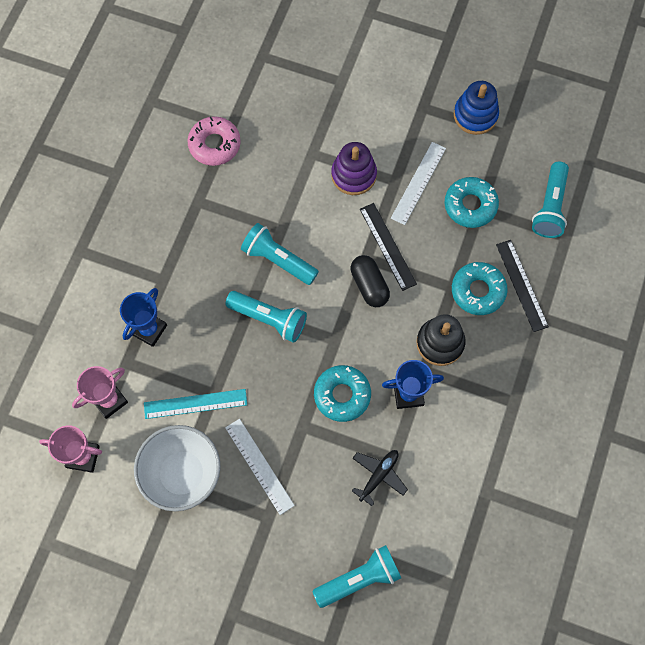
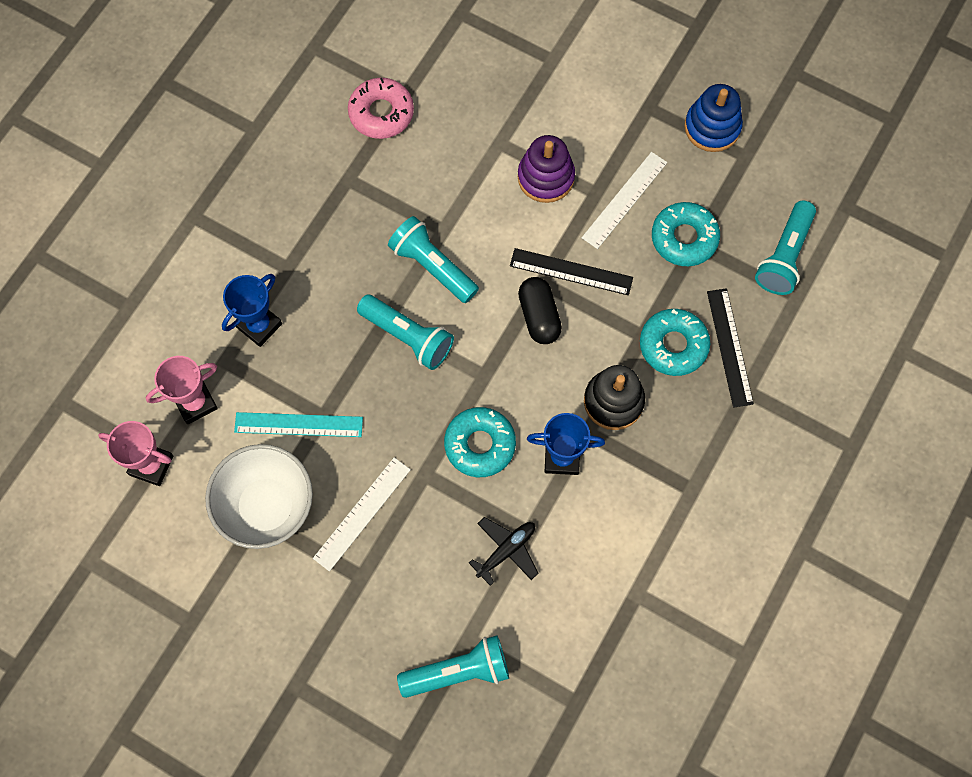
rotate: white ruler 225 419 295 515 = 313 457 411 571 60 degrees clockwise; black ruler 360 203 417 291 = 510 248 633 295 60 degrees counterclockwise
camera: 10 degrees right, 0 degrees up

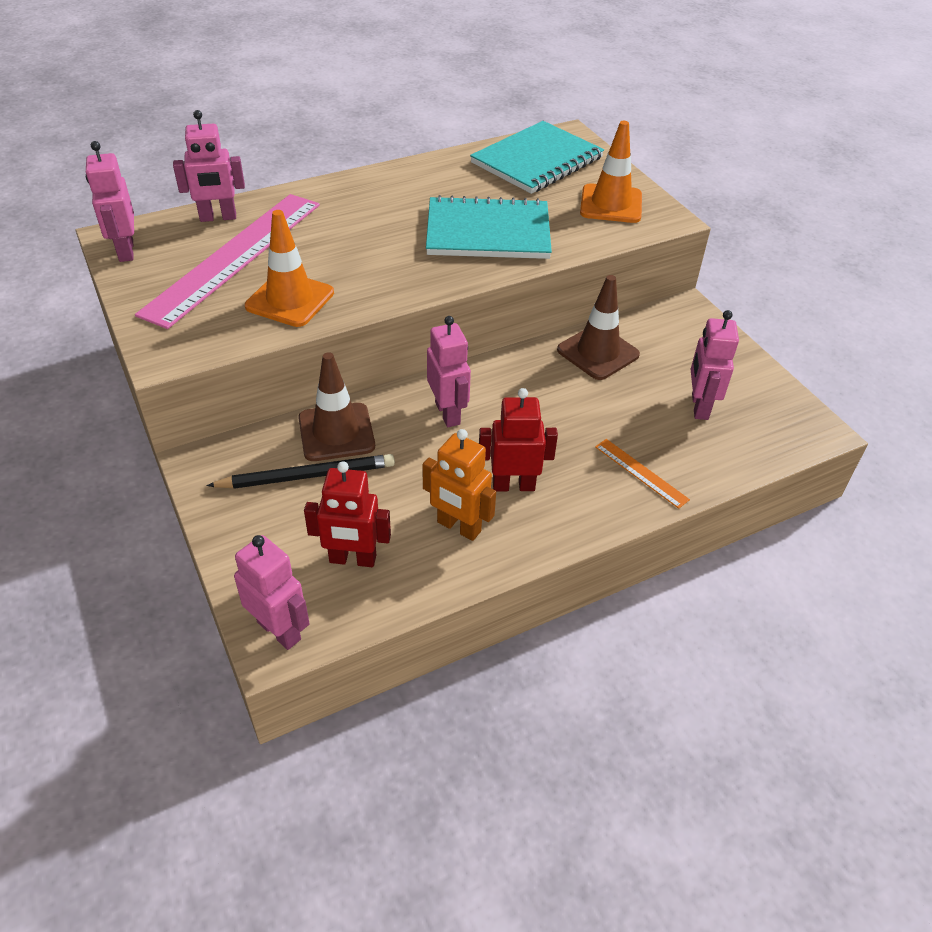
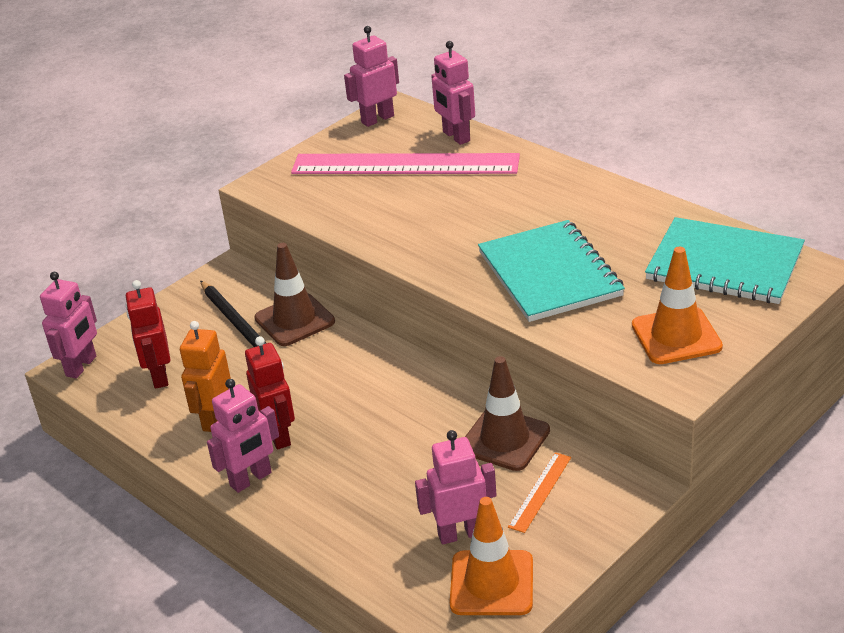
move: pink robot 427 316 471 427 to 207 379 279 493; orange traffic cone 245 210 334 327 to 450 497 533 615; orange ruler 595 439 690 509 to 508 452 571 533
camera: 75 degrees right, 10 degrees down

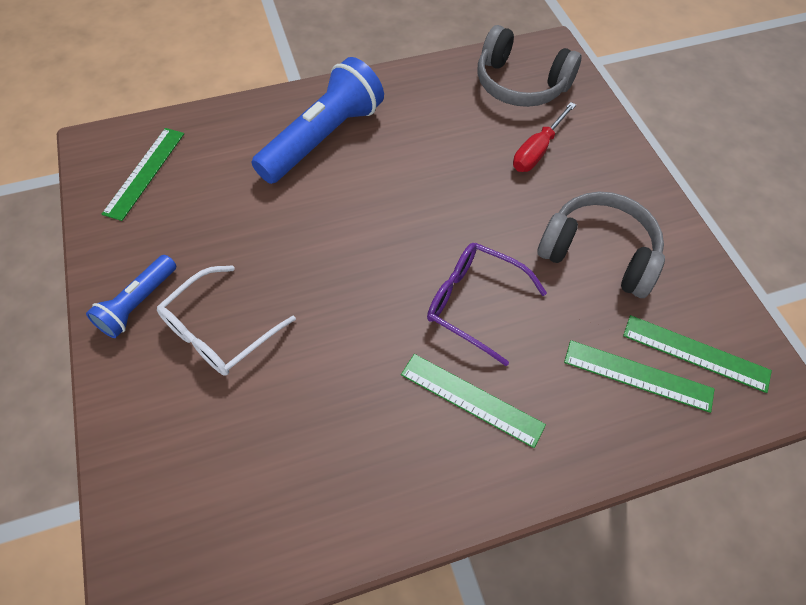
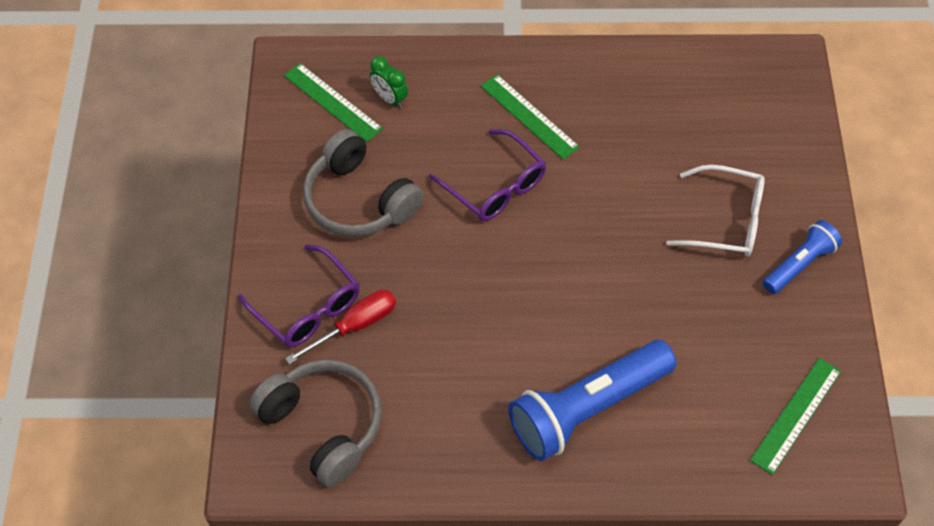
insert: purple glasses 238 244 360 348
replace: green ruler 564 340 715 413 to green clock 370 56 408 108
rotate: white glasses 157 265 296 376 = 666 165 765 256 45 degrees clockwise
camera: 160 degrees left, 0 degrees up

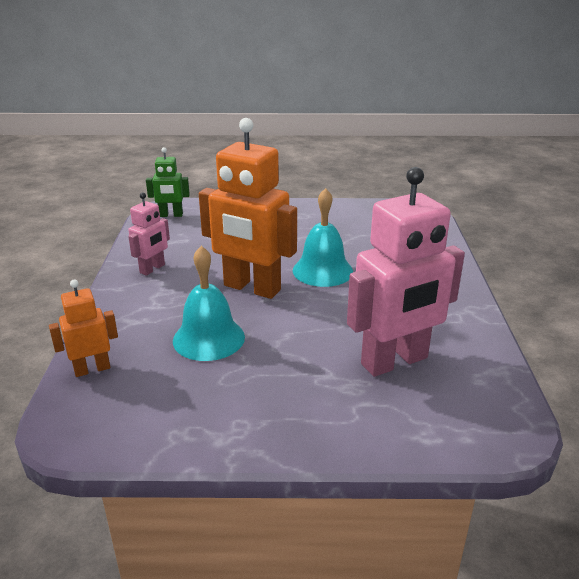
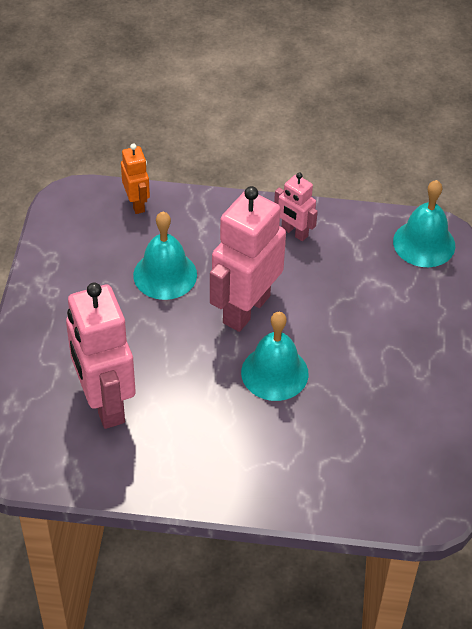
replace: green robot 146 147 190 217 to turquoise bell 393 180 455 267
recolor: orange robot 199 118 297 299 to pink robot 210 186 286 332
camera: 95 degrees right, 20 degrees up

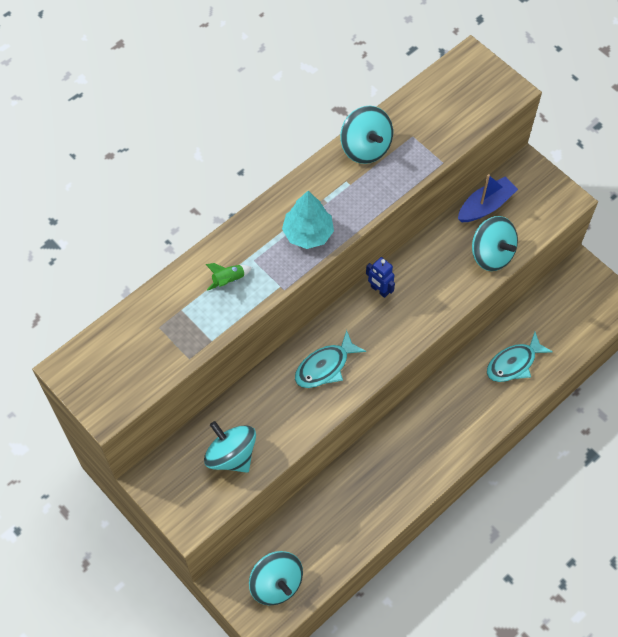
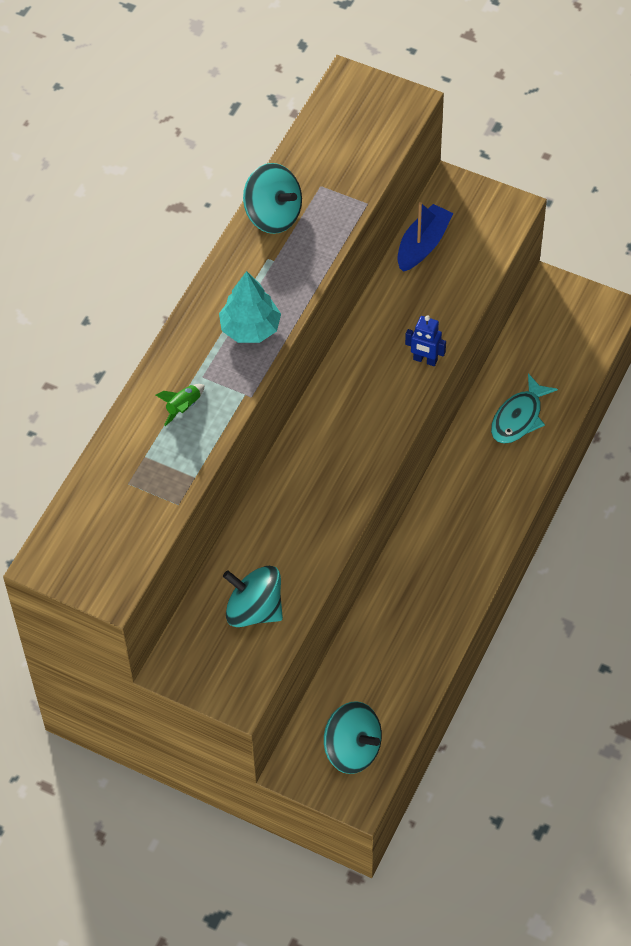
delete: turquoise fish 295 330 366 388; turquoise spinning top 472 216 518 271
move: blue robot 366 257 395 298 to 405 316 446 366
camera: 20 degrees left, 5 degrees down

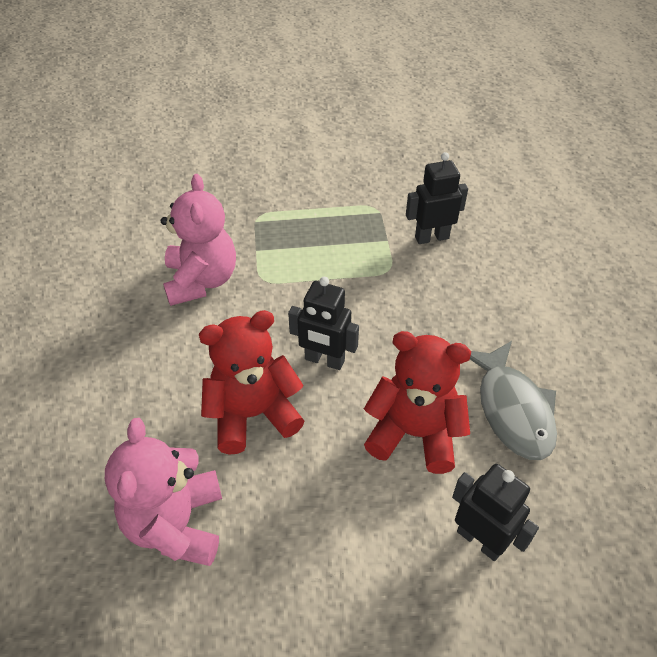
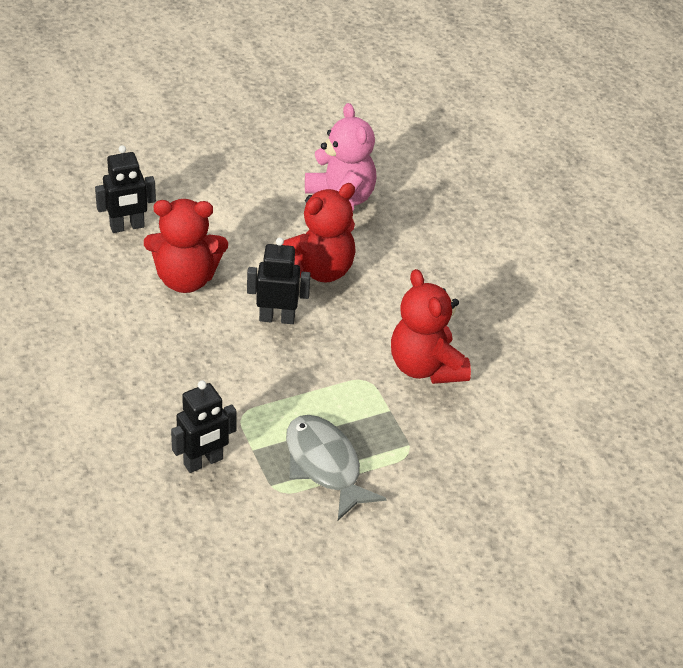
move: grey fish 470 341 557 460 to 286 415 387 520
recolor: pink teddy bear 161 174 236 306 to red teddy bear 391 269 471 384
rotate: black robot 452 464 539 561 = 95 145 156 233 45 degrees counterclockwise
camera: 160 degrees right, 5 degrees down

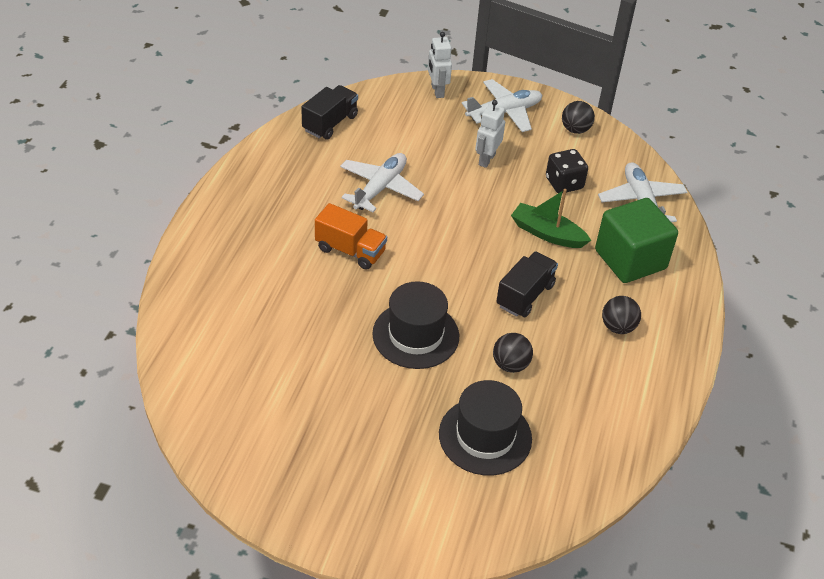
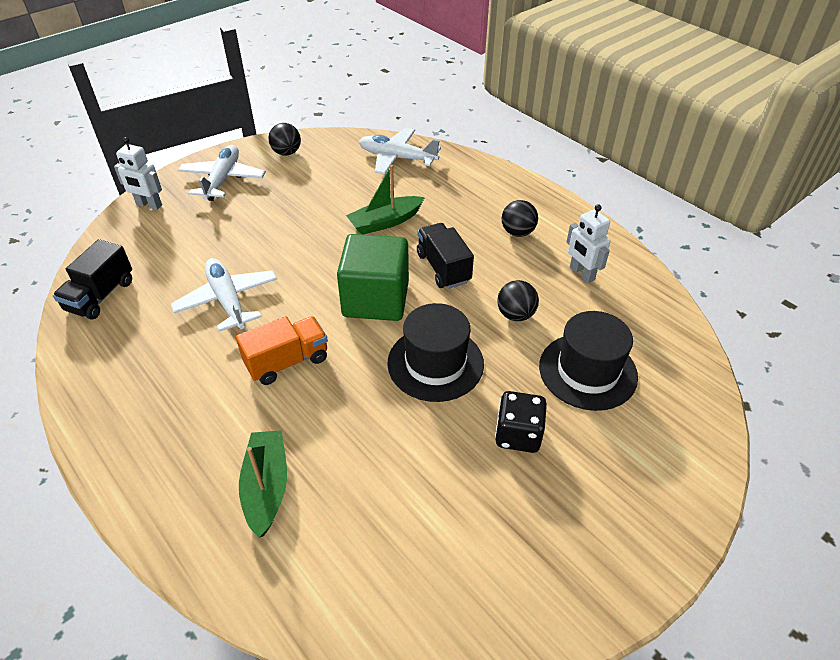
insert: green boat 239 430 287 538
move: green cube 595 198 678 283 to 337 234 409 321; black dice 546 149 588 194 to 495 391 547 453; white robot 475 100 505 168 to 566 204 610 283
rotate: black truck 301 85 358 140 = 53 239 132 320 135 degrees counterclockwise
camera: 55 degrees left, 0 degrees up

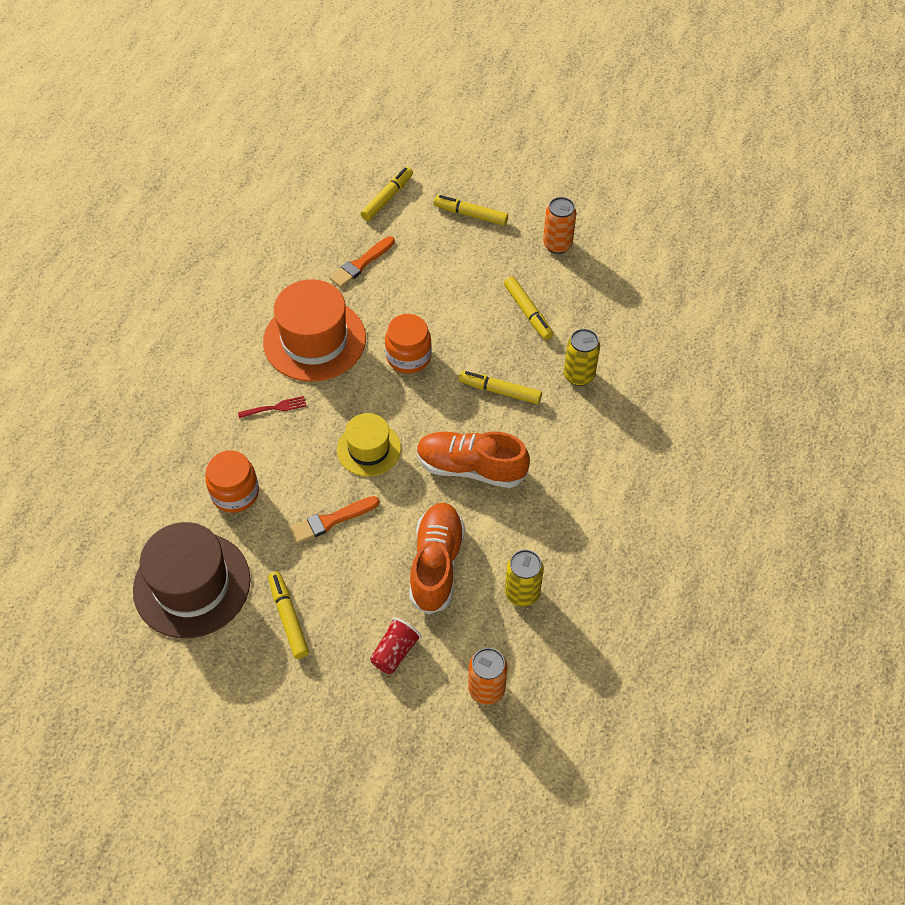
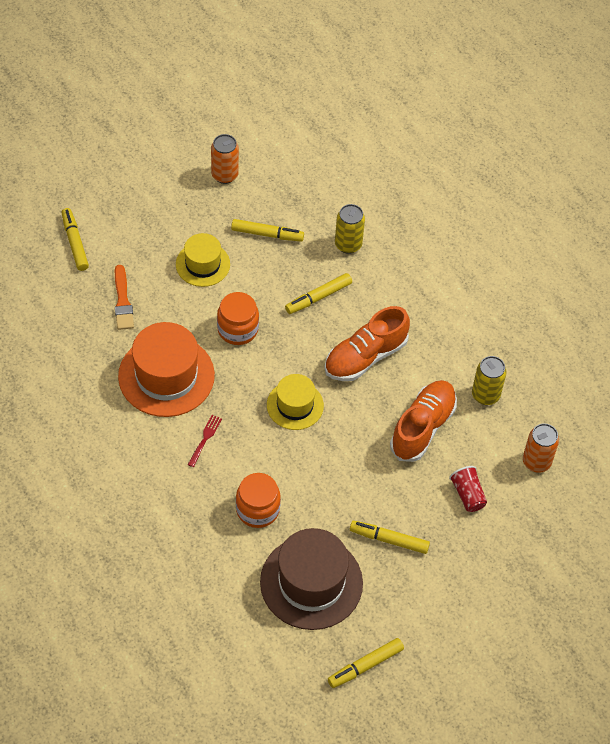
delete: orange brush 290 496 379 544
insert: yellow hat 176 233 230 287
move: yellow marker 433 195 508 226 to 328 638 404 688
rotate: orange shoe 409 503 465 615 = 390 380 457 462 75 degrees clockwise
camera: 55 degrees left, 0 degrees up

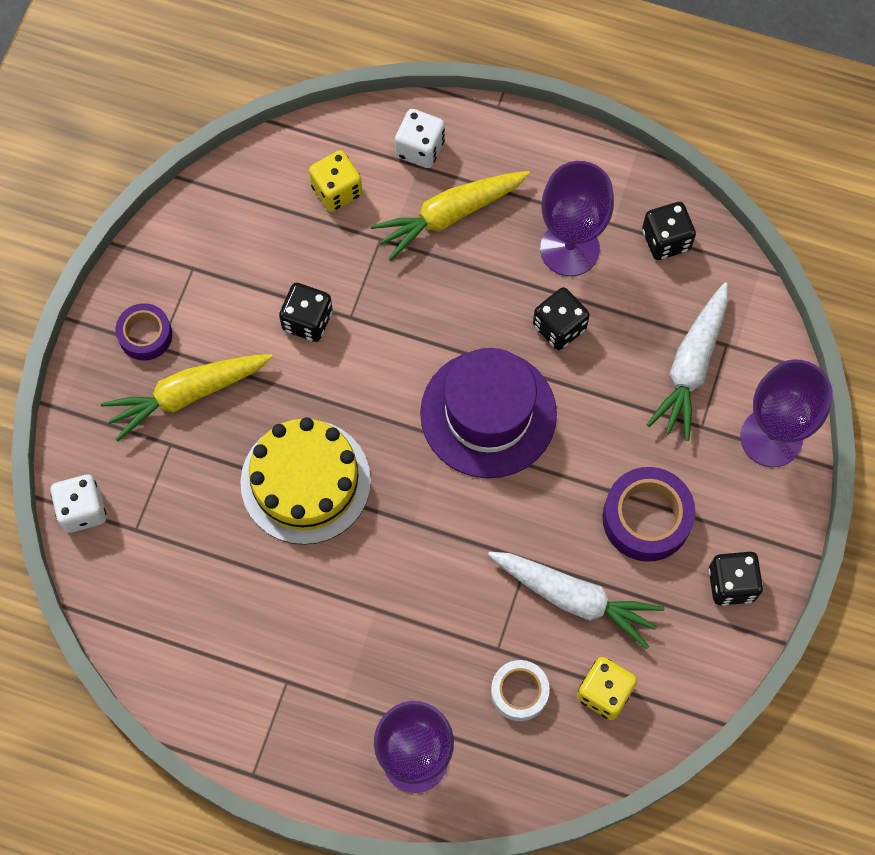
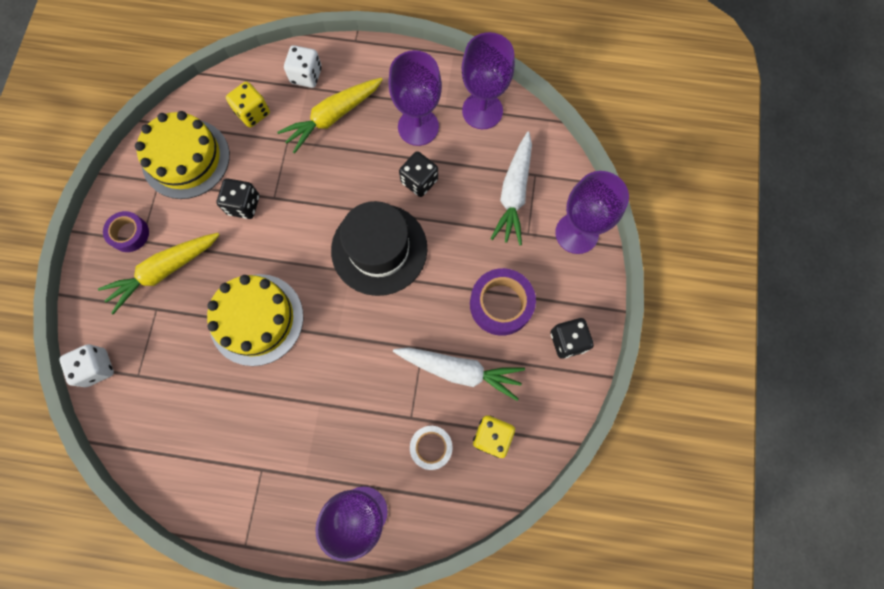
insert: yellow cake 135 111 230 199
replace: black dice 642 202 696 260 to purple goblet 461 32 515 129
recolor: purple hat 420 348 557 479 to black hat 331 201 428 296
camera: 10 degrees left, 5 degrees up

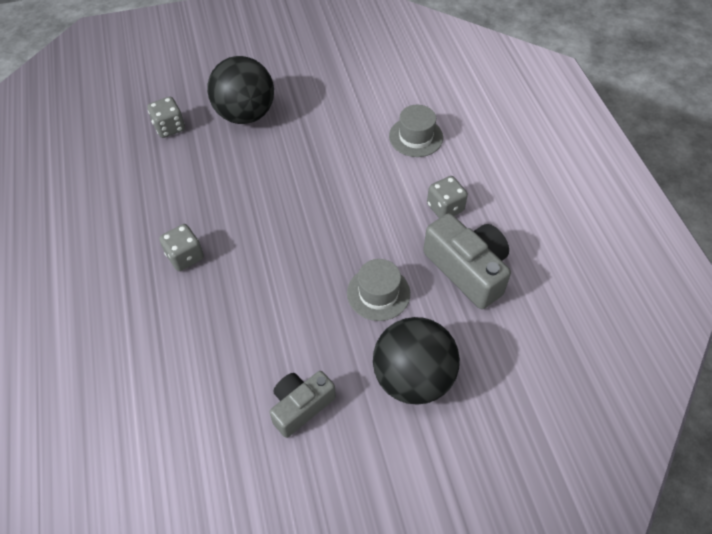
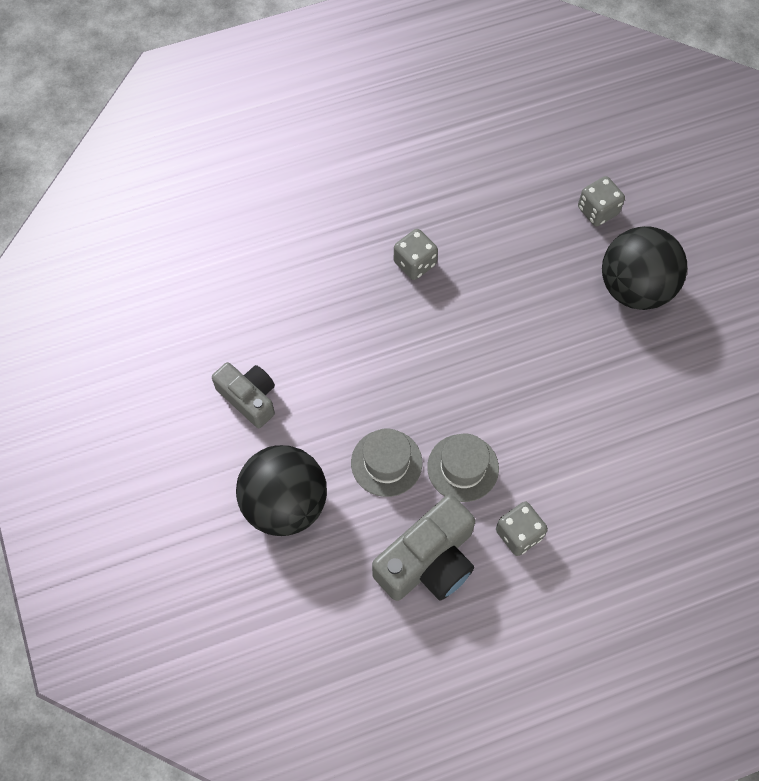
move: grey hat 389 105 443 157 to 427 433 499 502
camera: 85 degrees right, 10 degrees up

